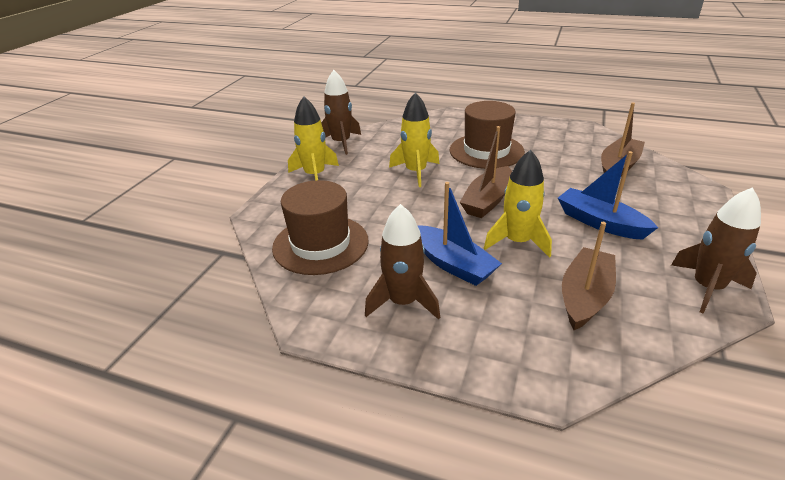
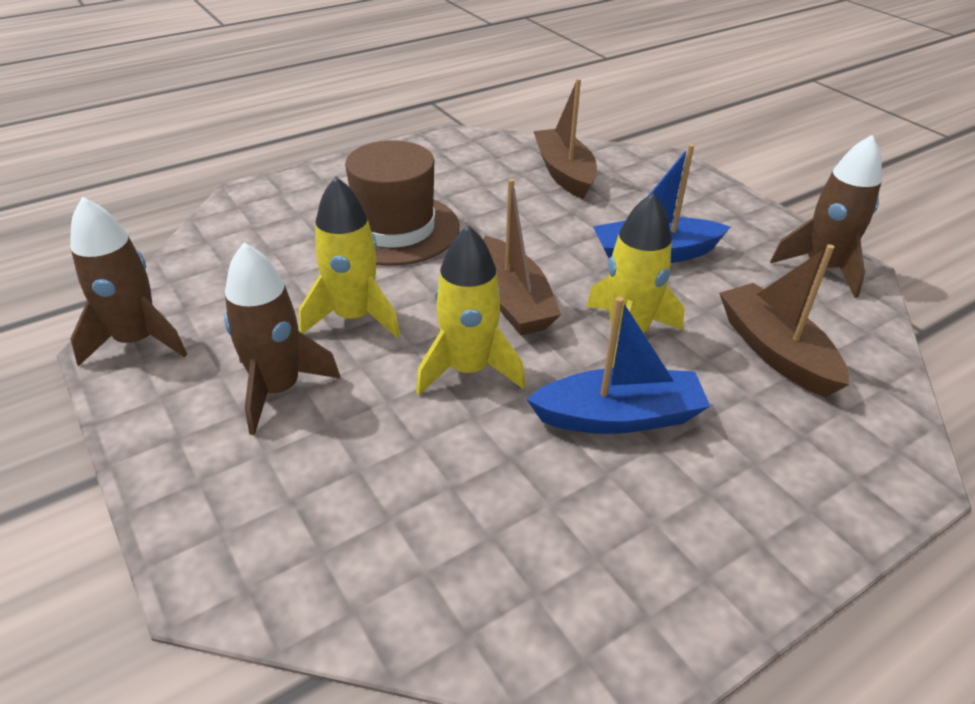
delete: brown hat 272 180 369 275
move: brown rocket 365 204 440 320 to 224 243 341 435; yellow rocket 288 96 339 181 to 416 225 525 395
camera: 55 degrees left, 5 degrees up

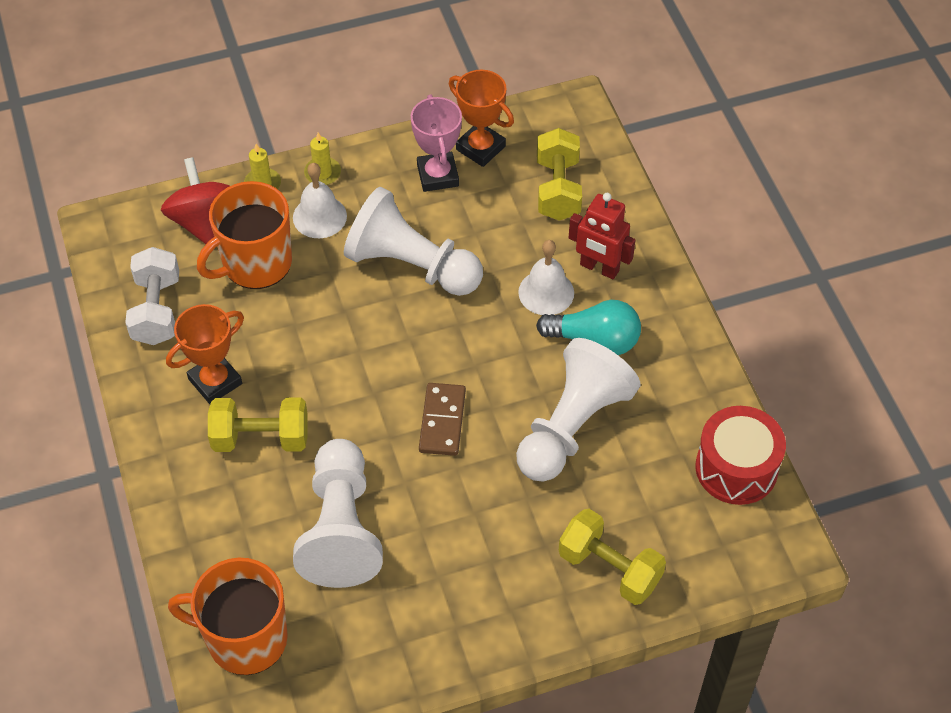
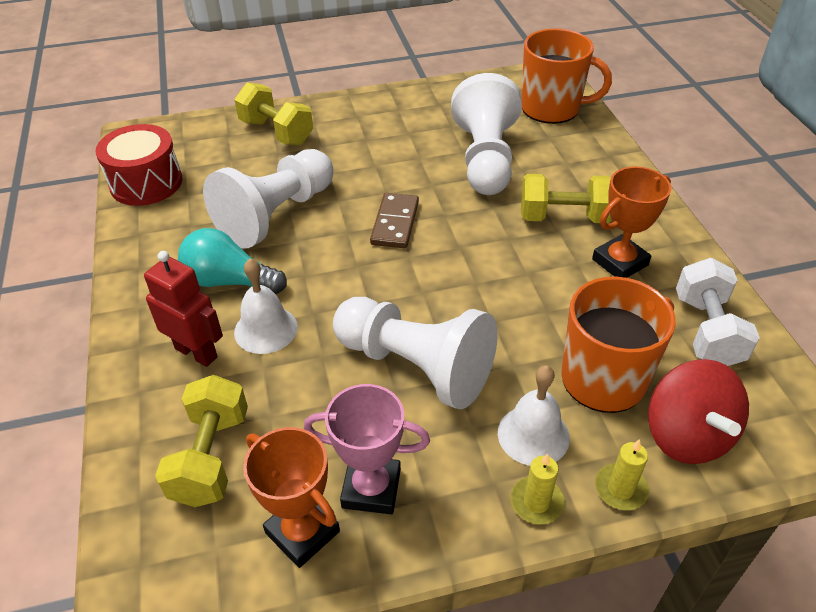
rotate: pink trophy 411 94 462 192 = 304 384 430 515 75 degrees counterclockwise
camera: 175 degrees left, 10 degrees down

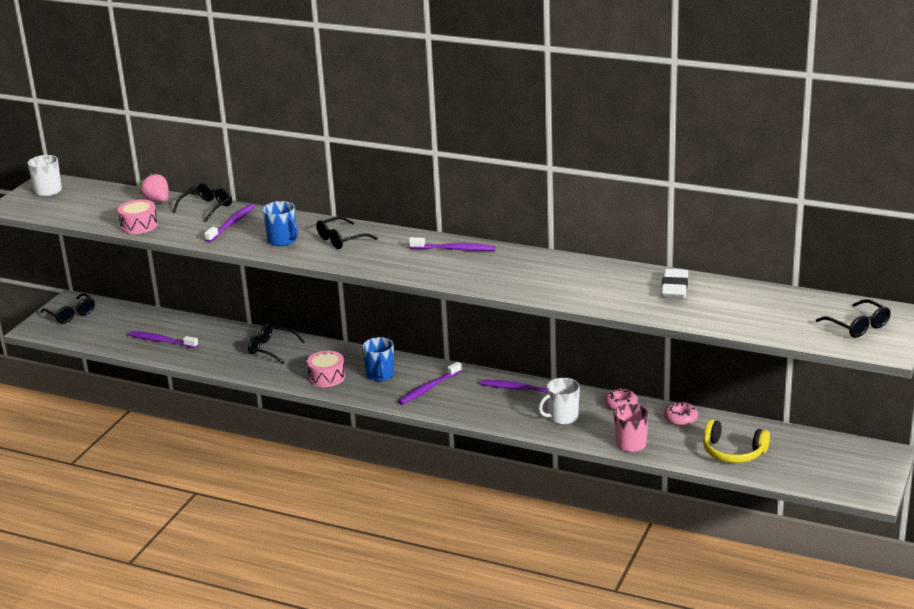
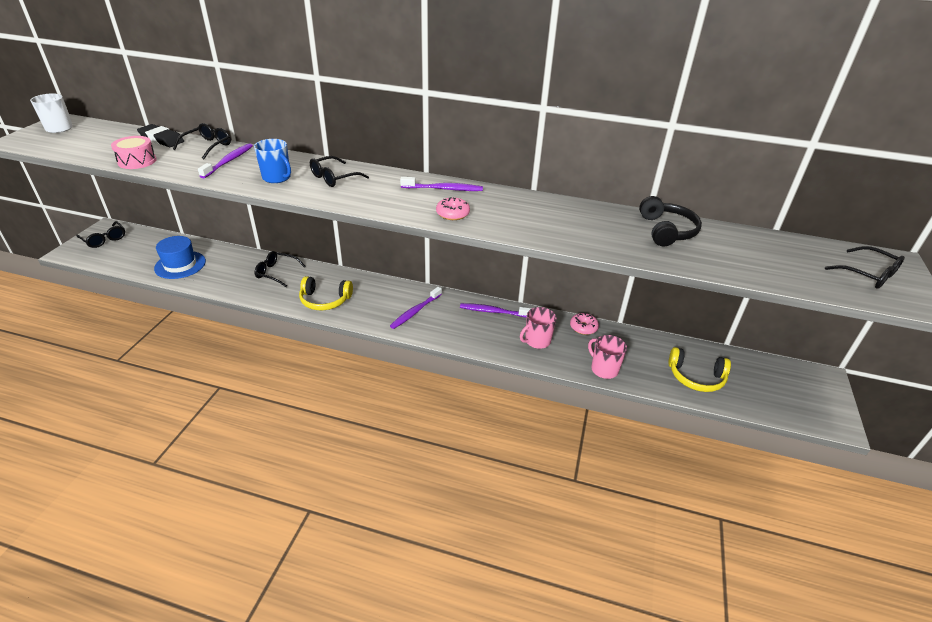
delete: blue mug 362 337 394 381
move: pink donut 664 402 698 426 to 436 197 470 220
replace: pink strawberry 140 173 169 202 to black eraser 137 124 184 147; purple toothbrush 129 331 198 348 to blue hat 154 236 206 279; pink drum 307 351 345 387 to yellow headphones 299 276 353 310; white eraser 661 269 688 298 to black headphones 639 196 702 247
recolor: white mug 539 378 580 424 to pink mug 520 307 556 349
camera: 10 degrees left, 10 degrees up

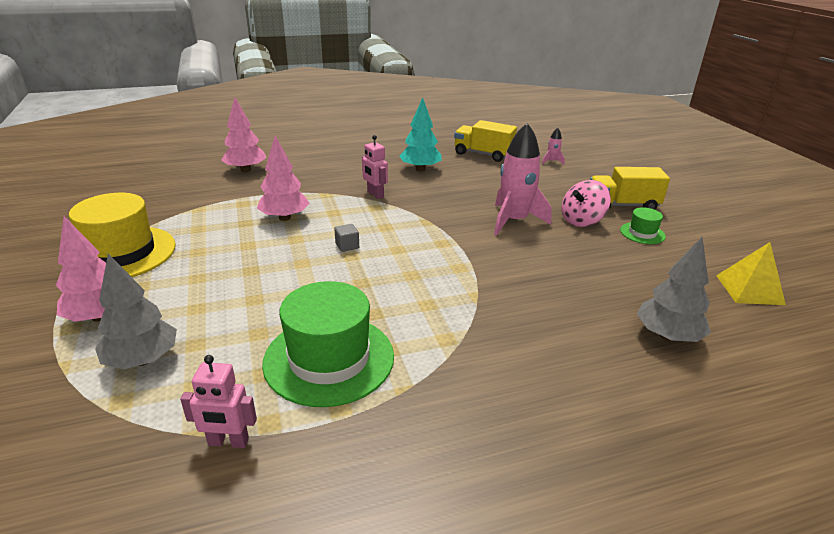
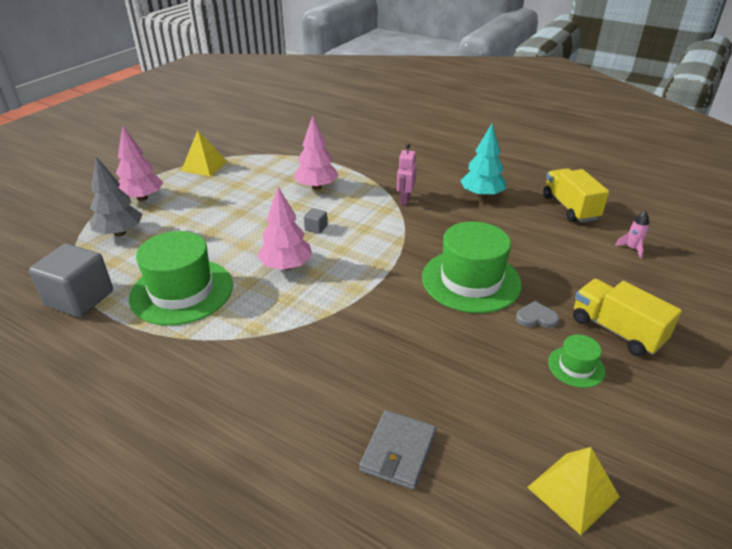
move: pink tree 221 97 266 172 to 257 187 312 270
replace: pink robot 180 355 257 448 to grey cube 29 244 113 317; yellow hat 69 193 176 277 to yellow pyramid 181 130 227 176; grey tree 637 237 711 342 to grey wallet 359 410 436 490; pink rocket 494 123 552 236 to green hat 422 222 522 313; pink spinning top 561 180 611 227 to grey heart 516 301 559 328
camera: 50 degrees right, 5 degrees up

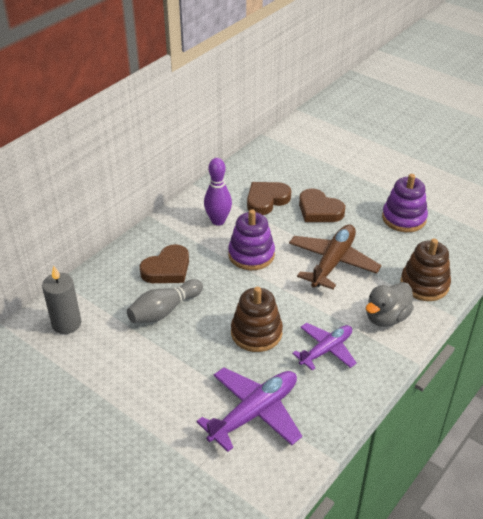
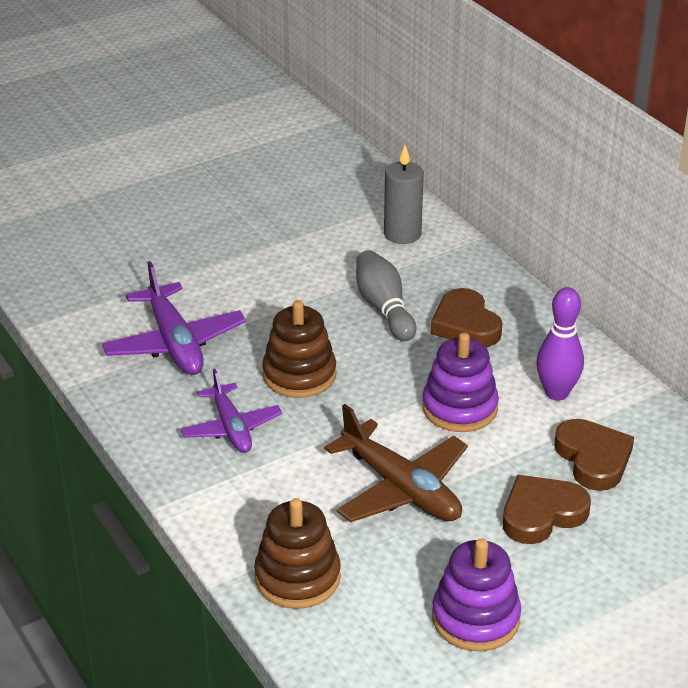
delete: grey duck 366 282 414 327
camera: 110 degrees right, 5 degrees down

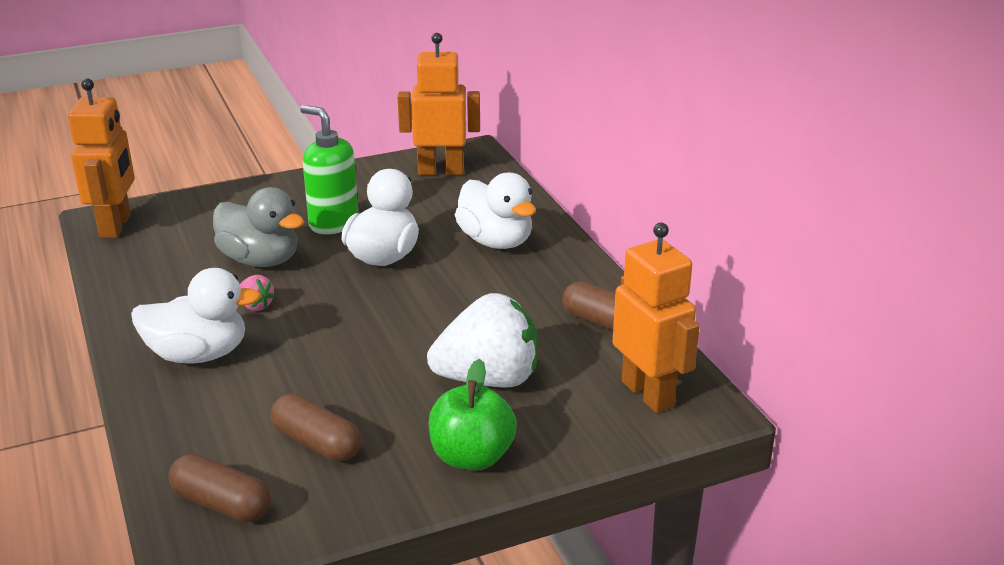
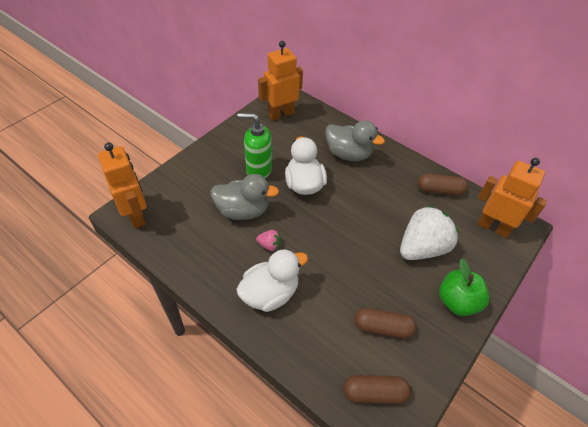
recolor: white duck 455 172 536 249 to grey duck 325 121 385 161
camera: 30 degrees left, 20 degrees up

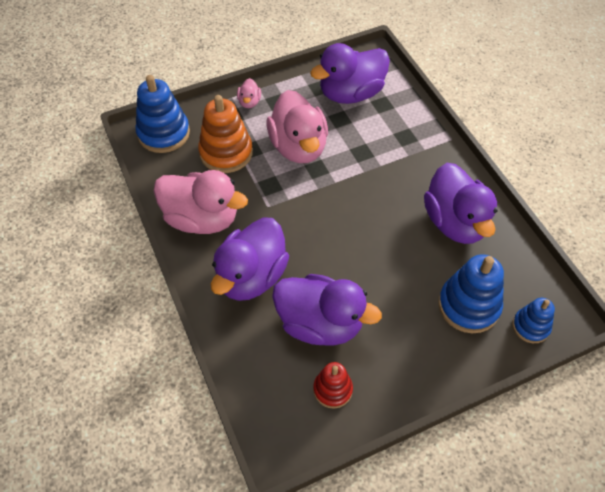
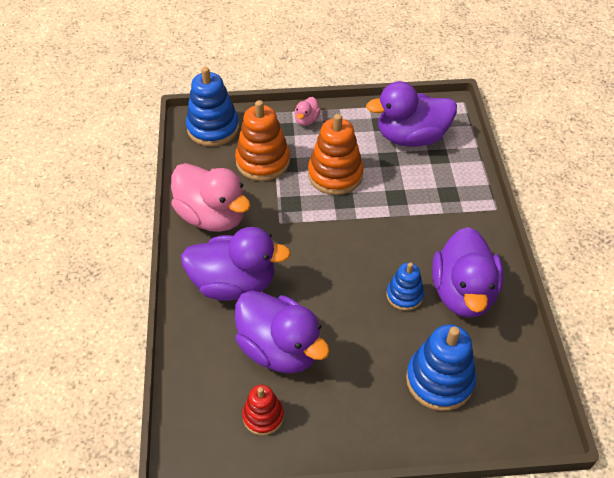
move: blue stacking toy 513 298 555 343 to 386 263 424 311
replace: pink duck 266 90 328 163 to orange stacking toy 308 114 364 195
rotate: purple duck 211 217 289 301 = 181 227 291 301 135 degrees counterclockwise
camera: 20 degrees right, 5 degrees down

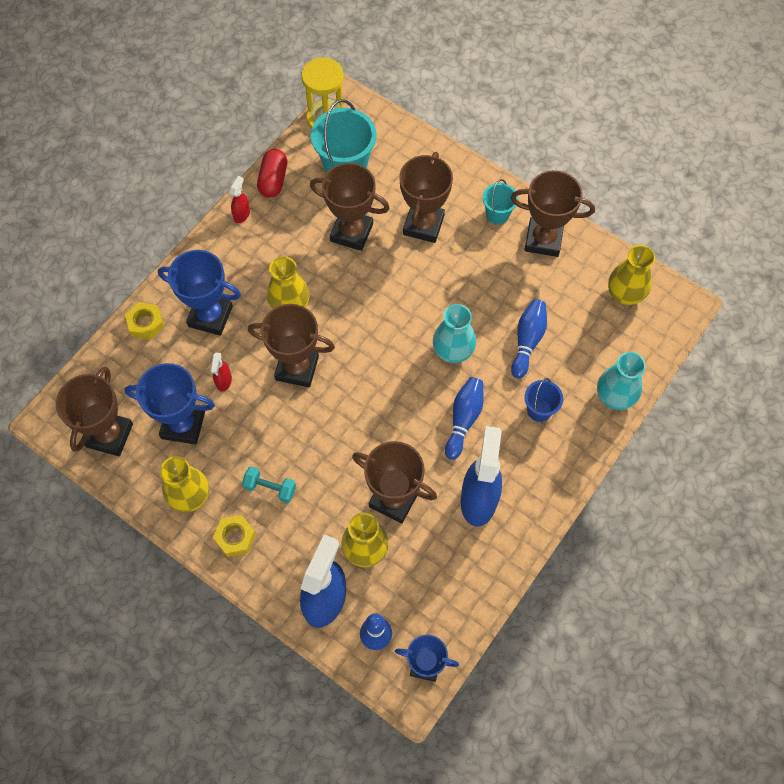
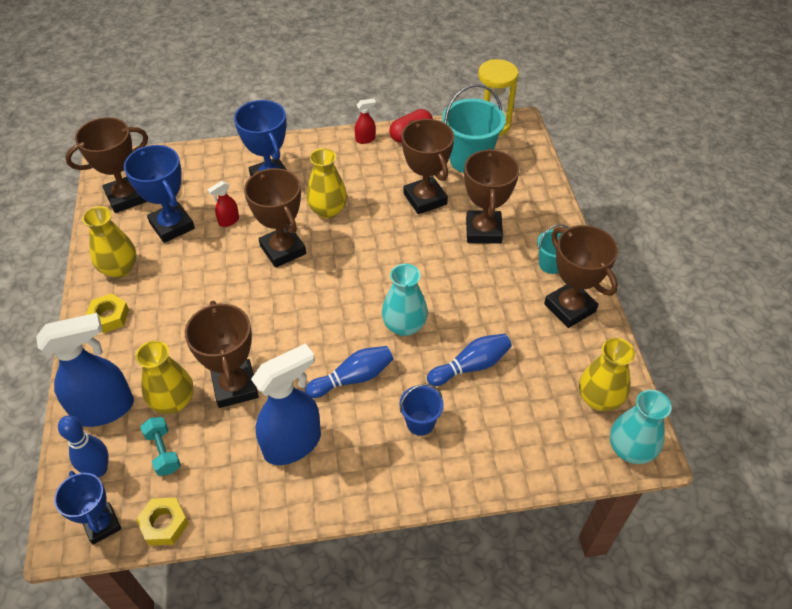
move: yellow nut 125 302 164 340 to 136 498 189 546; turquoise dumbbell 242 466 296 503 to 140 417 181 476; turquoise vase 597 352 646 410 to 610 390 672 464
rotate: brown trophy 399 152 453 243 = 464 148 519 244 60 degrees counterclockwise
camera: 45 degrees right, 15 degrees down

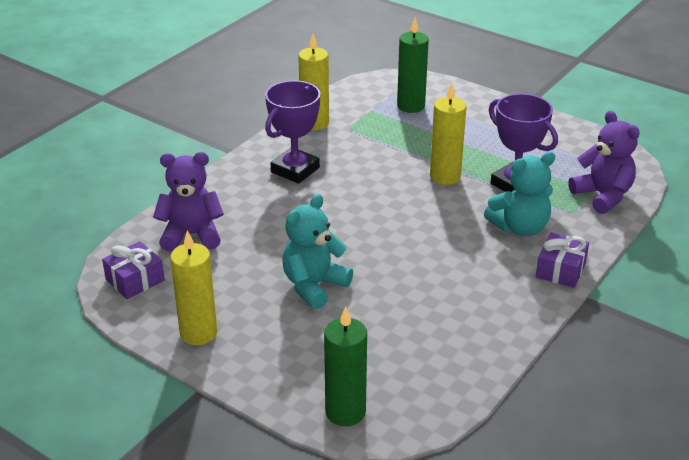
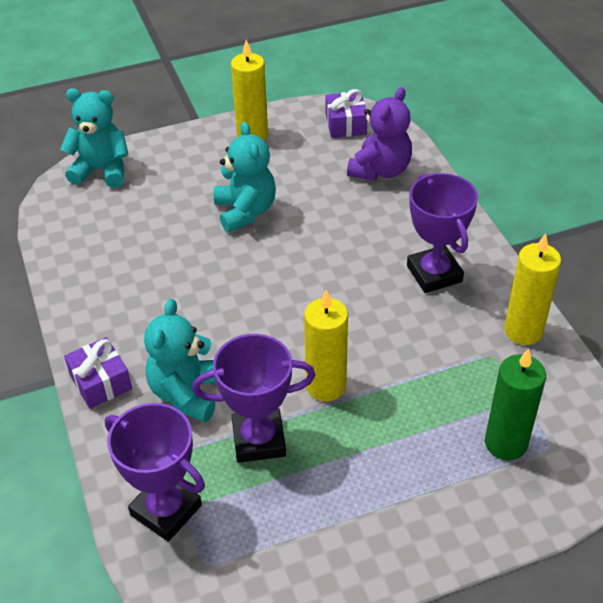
replace: green candle 324 306 367 426 to turquoise teddy bear 60 88 129 188; purple teddy bear 568 110 640 214 to purple trophy 105 403 205 542
camera: 125 degrees right, 10 degrees up

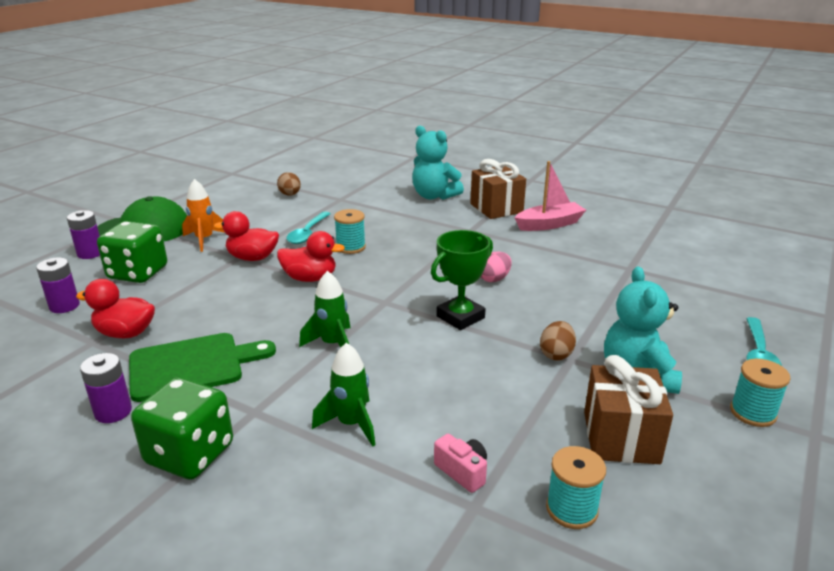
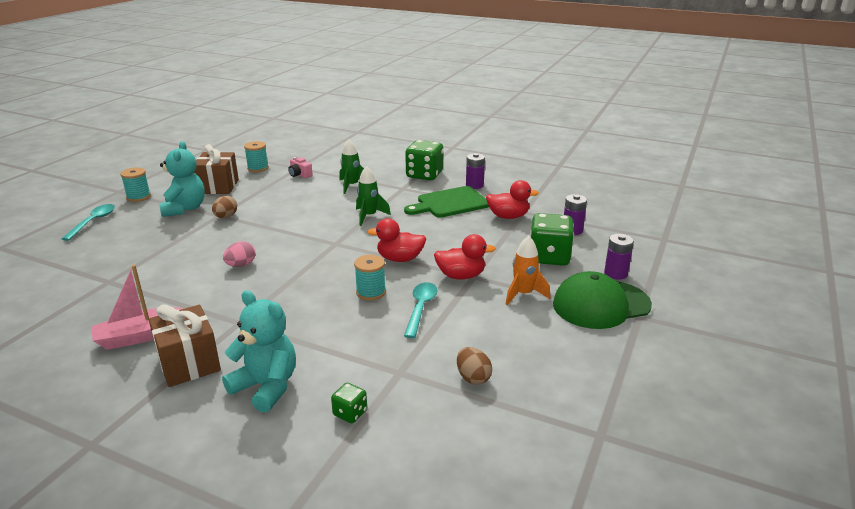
delete: green trophy 431 230 493 330
insert: green dice 331 383 367 423
camera: 175 degrees right, 0 degrees up

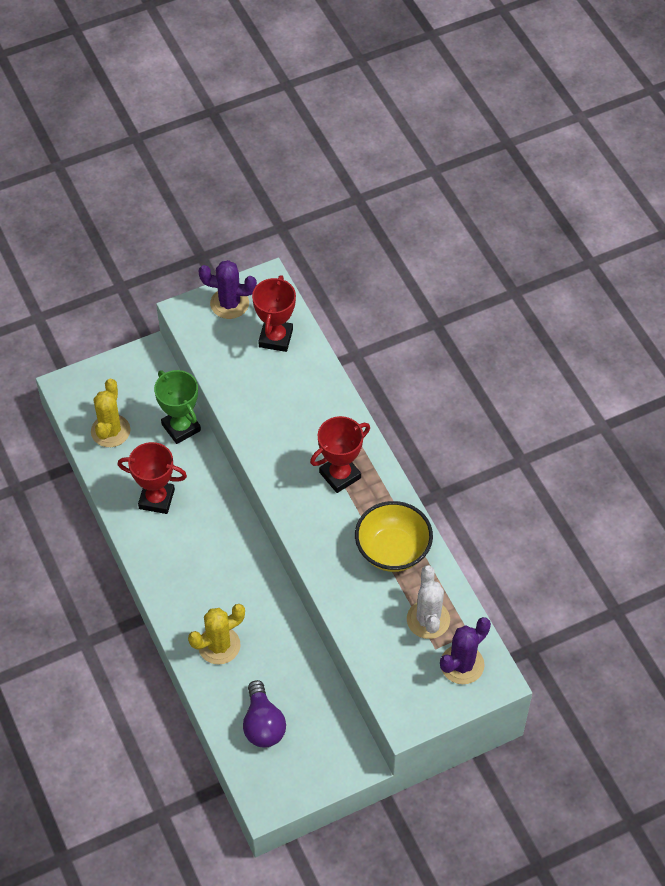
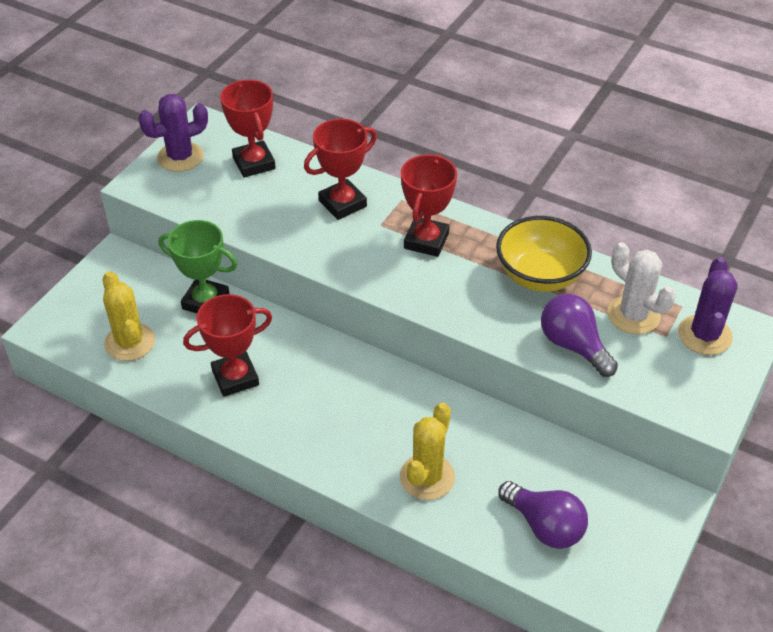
insert: red trophy 304 119 377 220; purple light bulb 541 294 618 377
camera: 35 degrees left, 10 degrees down

